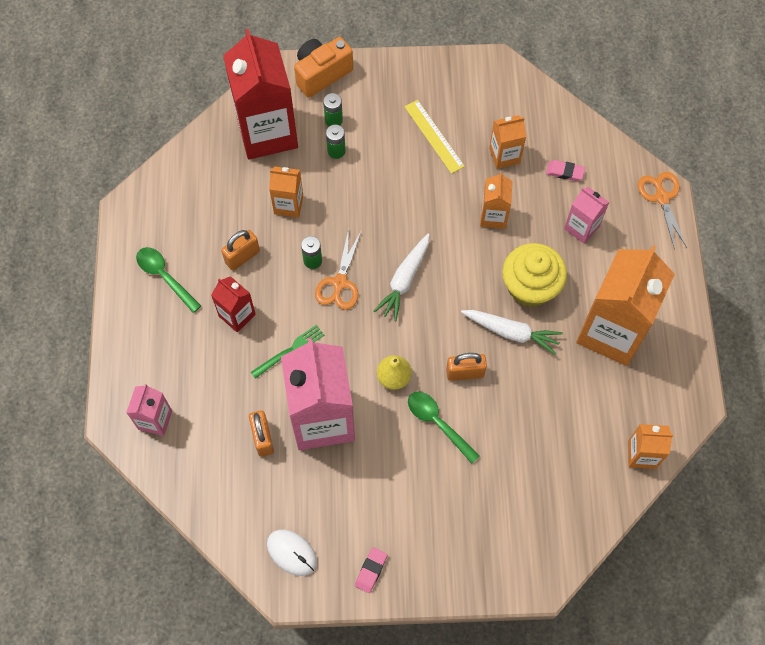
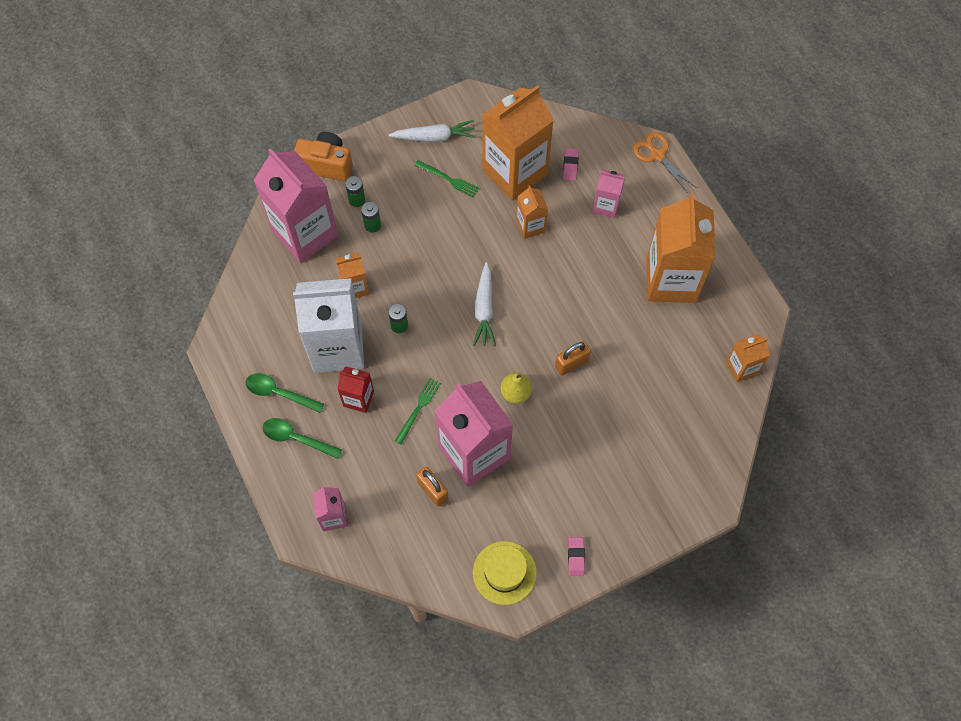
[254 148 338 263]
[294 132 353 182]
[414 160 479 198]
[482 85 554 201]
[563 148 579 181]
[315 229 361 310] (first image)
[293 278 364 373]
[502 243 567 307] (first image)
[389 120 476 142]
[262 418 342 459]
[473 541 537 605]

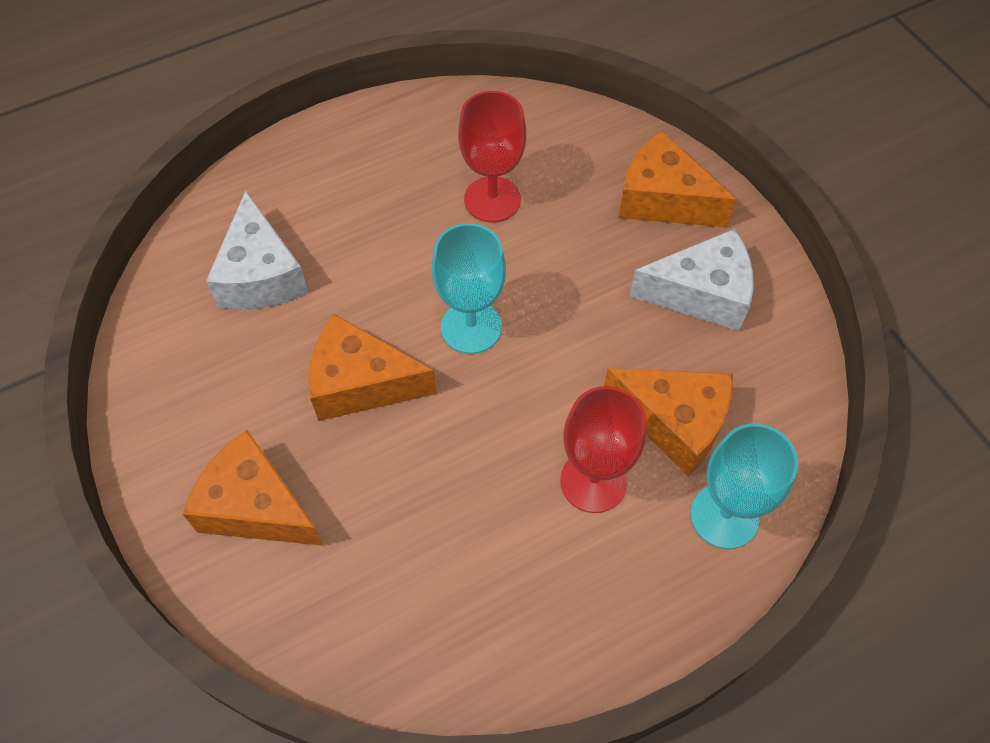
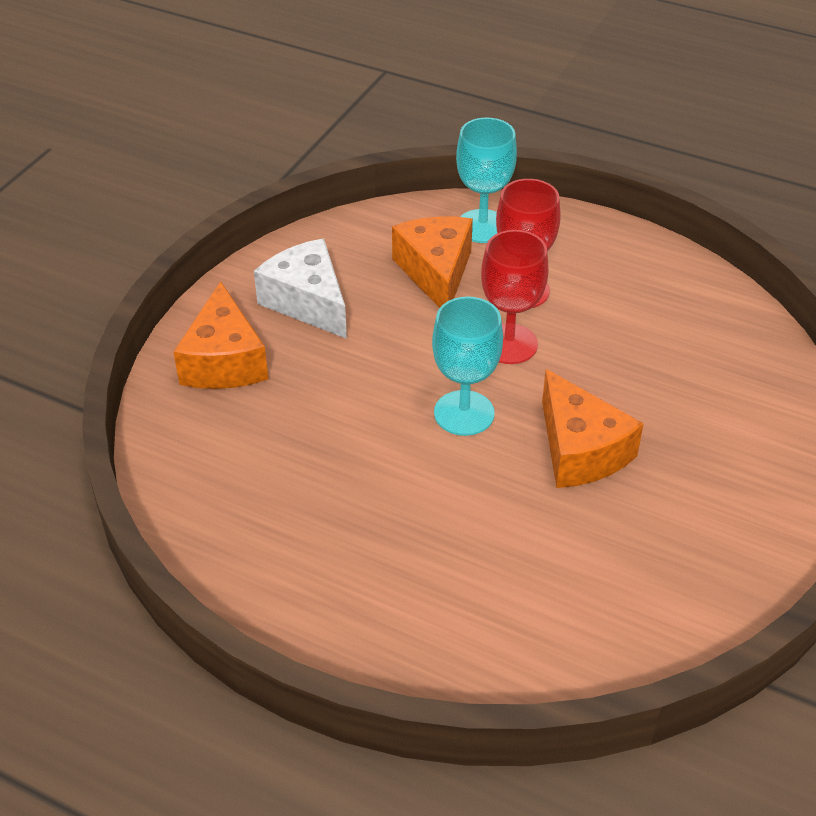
[481 230 548 364]
[206 191 309 310] (first image)
[182 430 324 546] (first image)

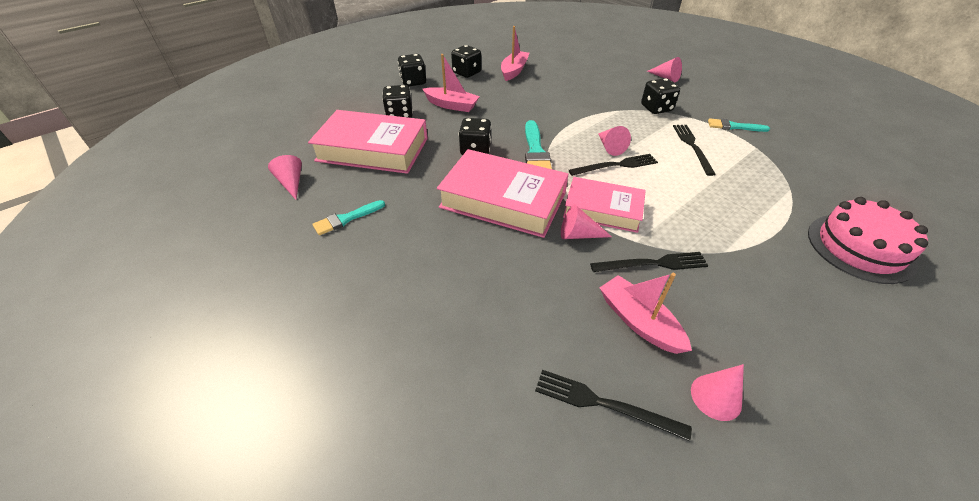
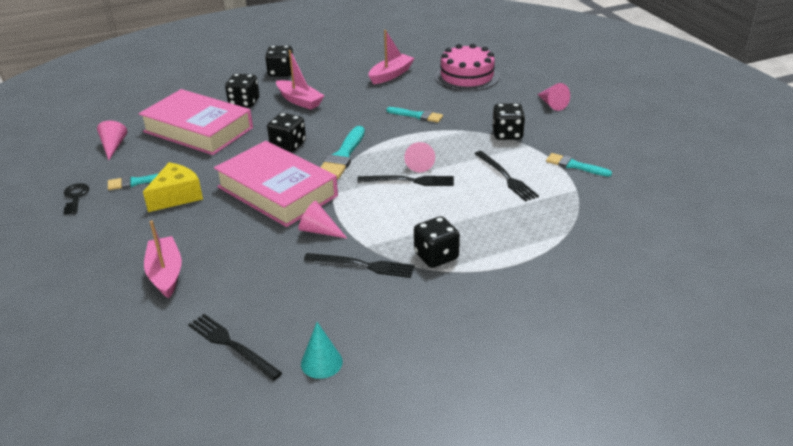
[414 216 460 268]
[475 151 539 202]
[563 177 646 233] (first image)
[435 43 500 92]
[144 220 182 298]
[301 322 343 379]
[386 107 443 123]
[143 162 203 212]
[64 183 89 215]

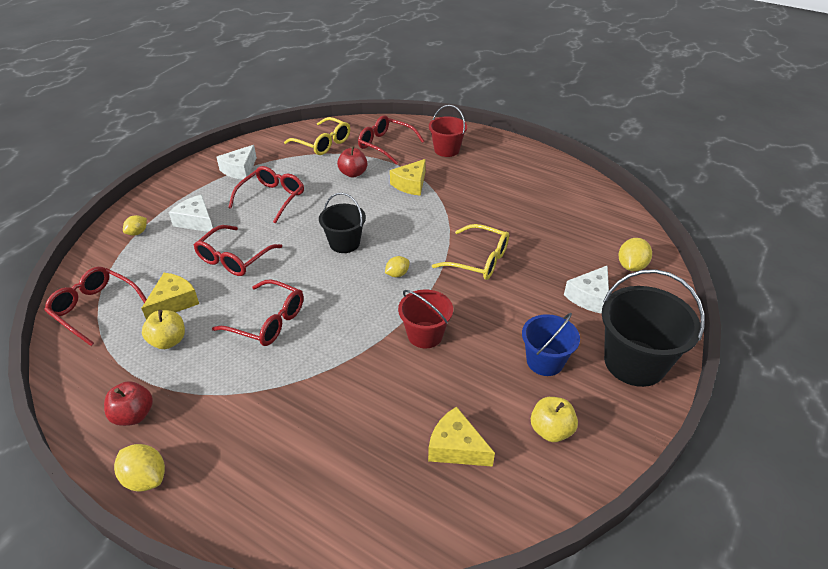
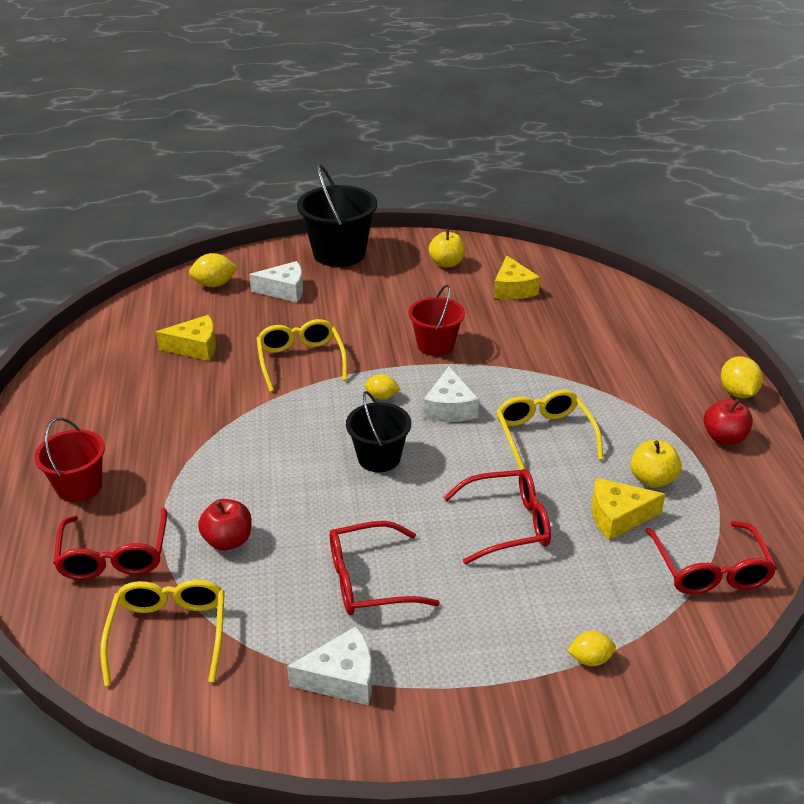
[156 315 216 361]
[423 367 479 422]
[496 390 603 470]
[522 313 580 376] (first image)

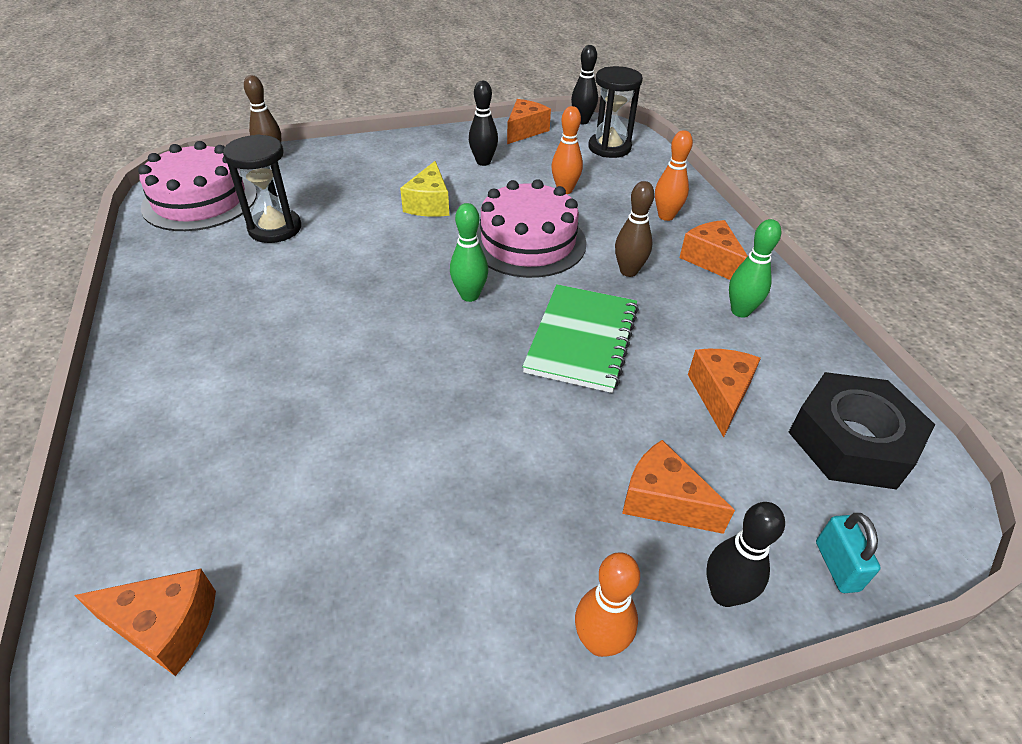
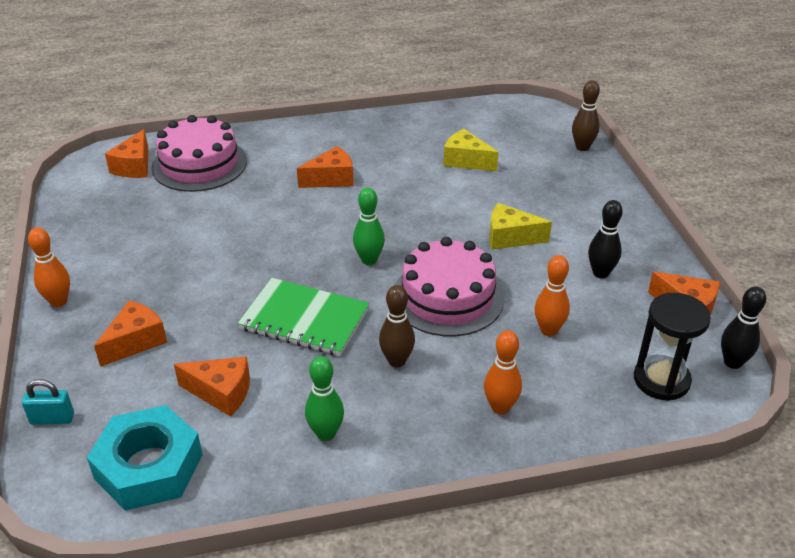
[443 129 499 171]
[151 115 247 192]
[297 146 354 188]
[87 405 203 511]
[706 502 785 607] (first image)

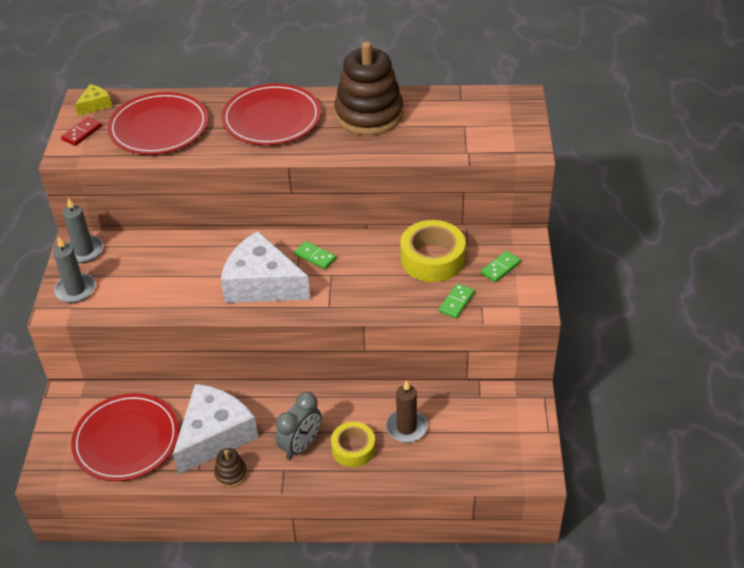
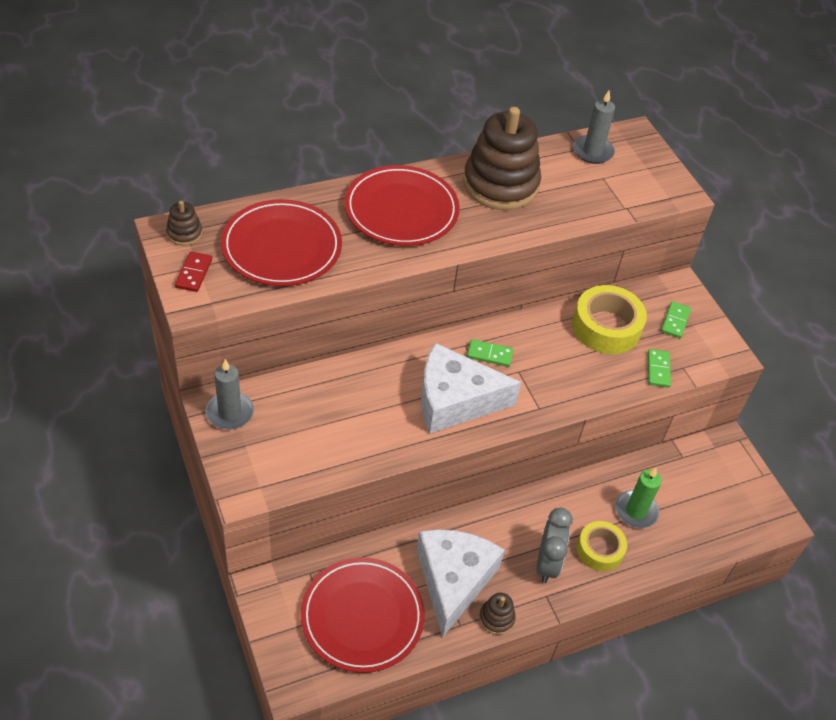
[166 201 203 246]
[573 90 615 164]
[615 468 662 528]

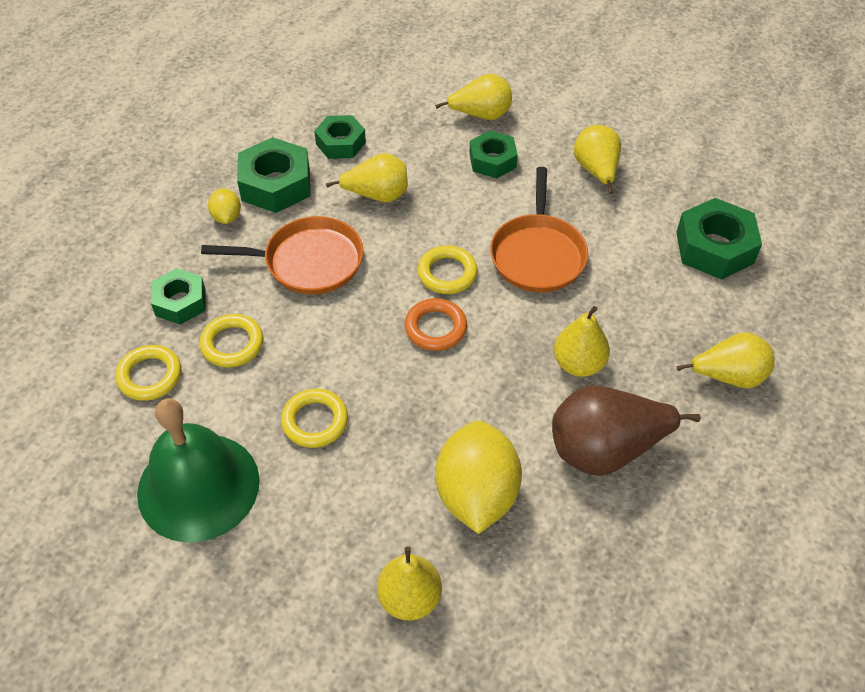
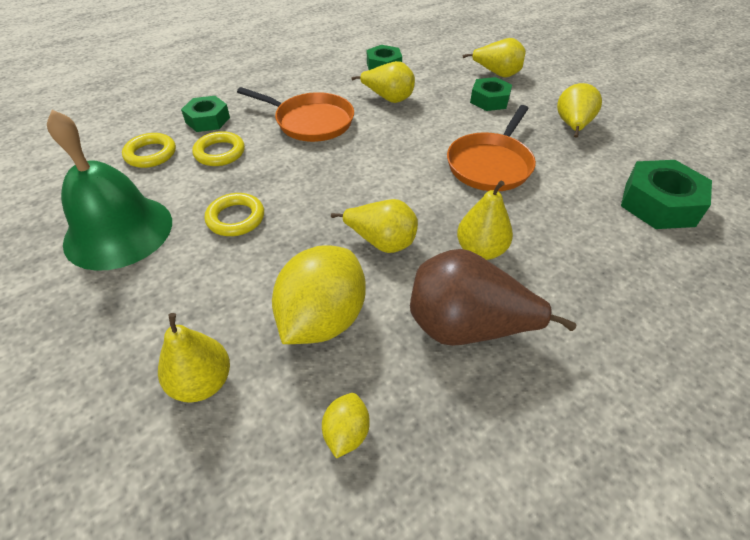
[237 137 310 213] (first image)
[322 393 370 459]
[417 245 478 294] (first image)
[405 298 467 351] (first image)
[331 199 418 253]

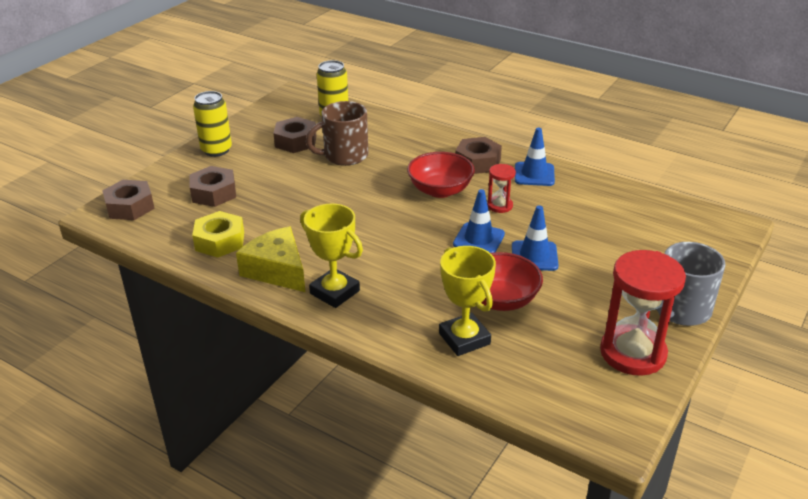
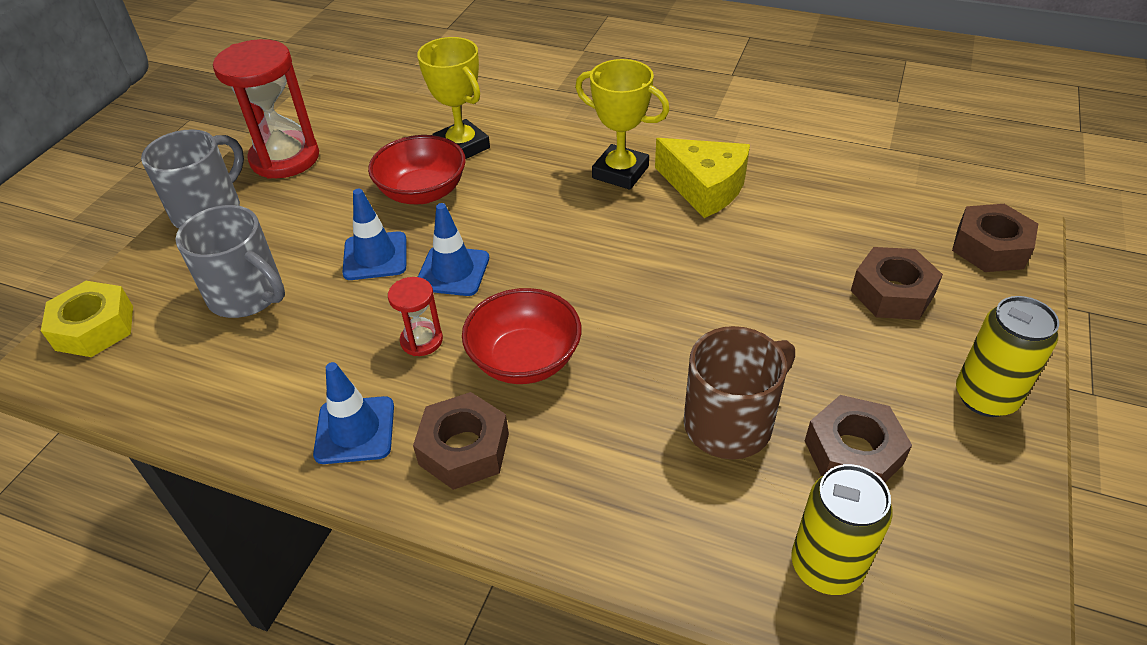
[41 281 133 357]
[175 205 285 318]

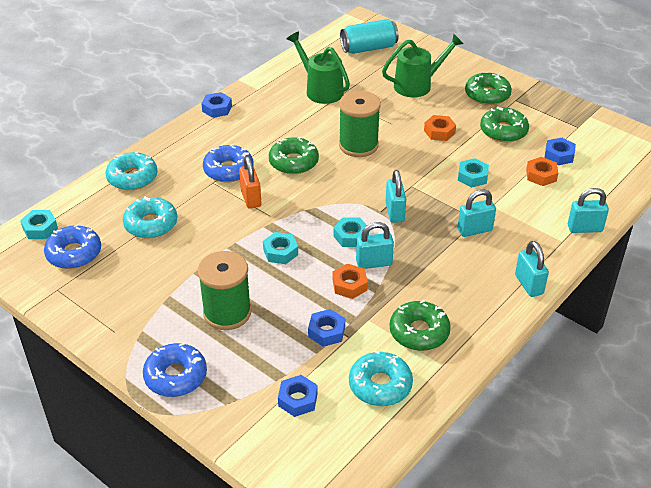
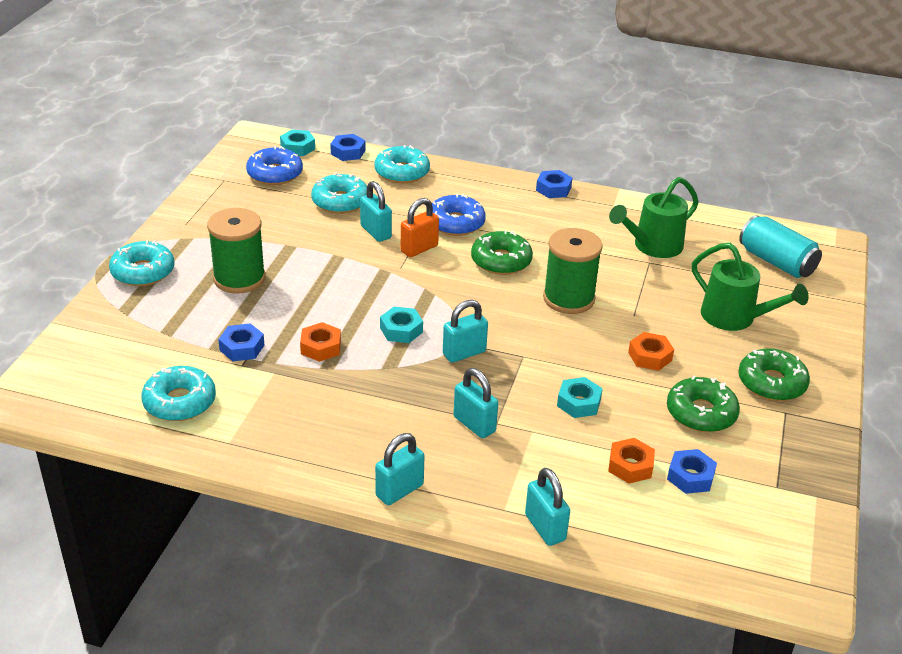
[609 177 699 258]
[360 181 392 242]
[263 232 298 264] (first image)
[390 300 451 351] (first image)
[109 240 175 286]
[330 134 365 161]

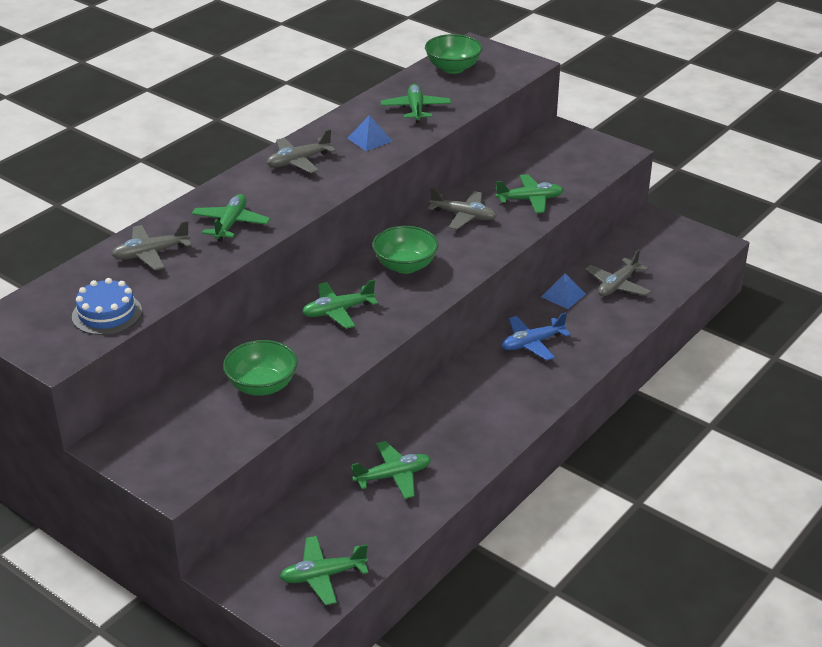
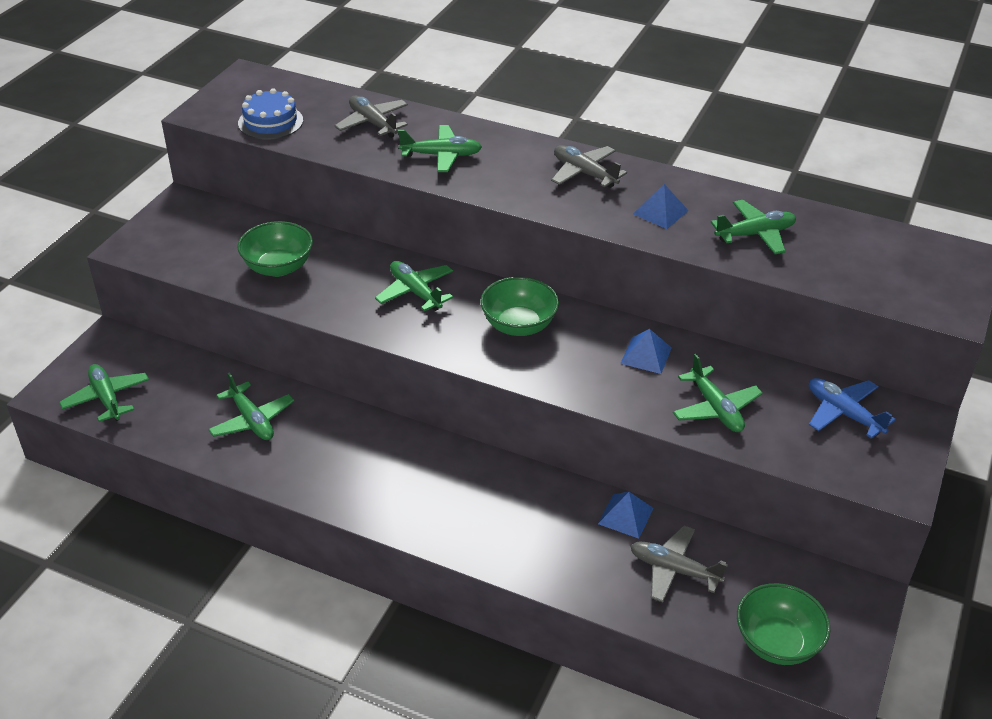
[737 583 830 665]
[620 329 672 374]
[809 378 896 439]

